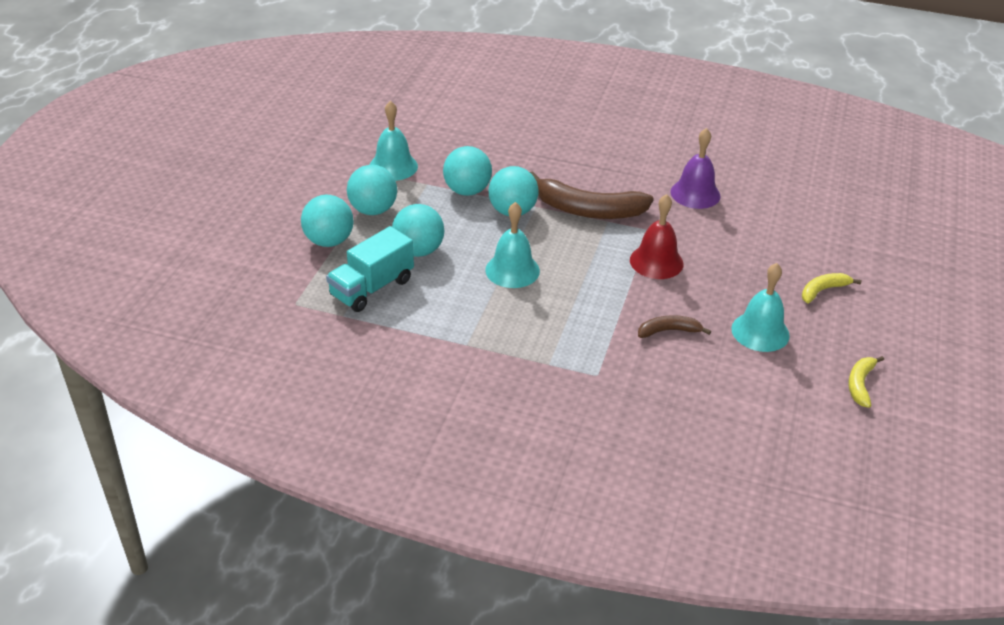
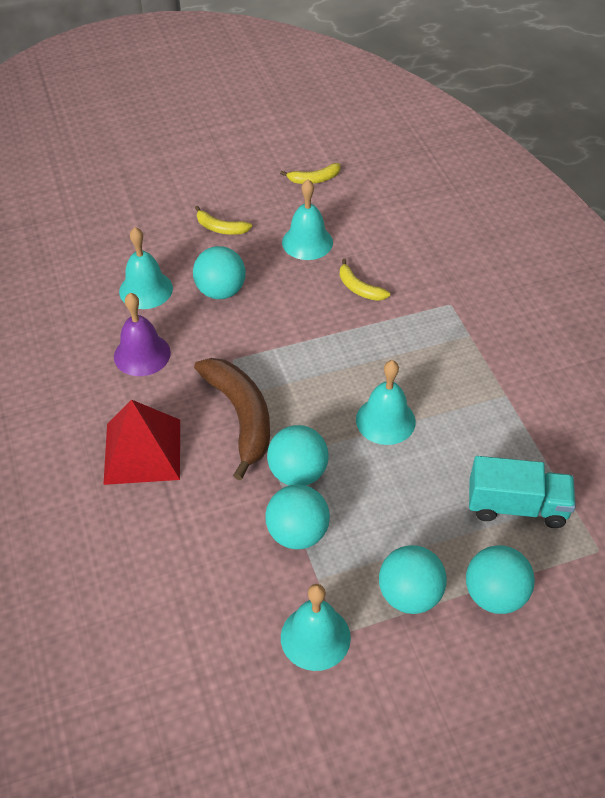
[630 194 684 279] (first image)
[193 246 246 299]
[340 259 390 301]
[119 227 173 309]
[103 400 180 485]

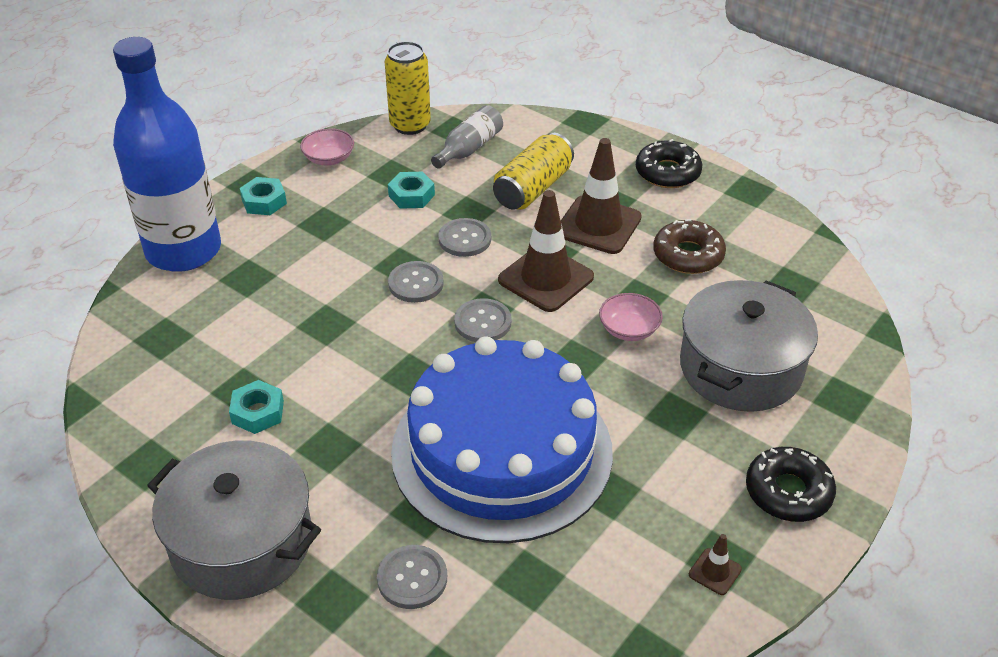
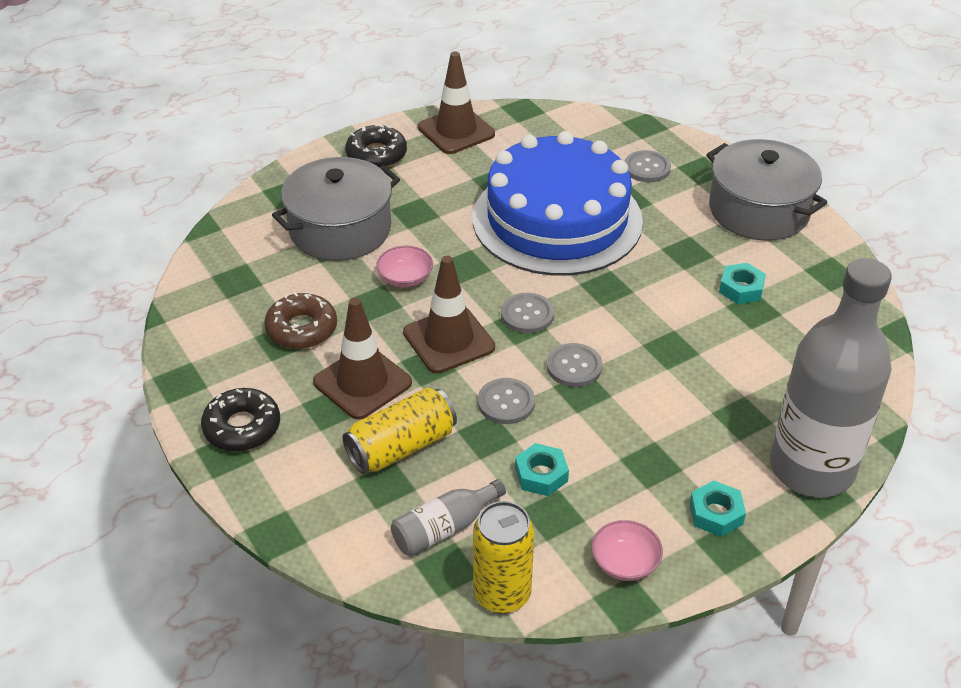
[770 258 892 498]
[418 52 495 154]

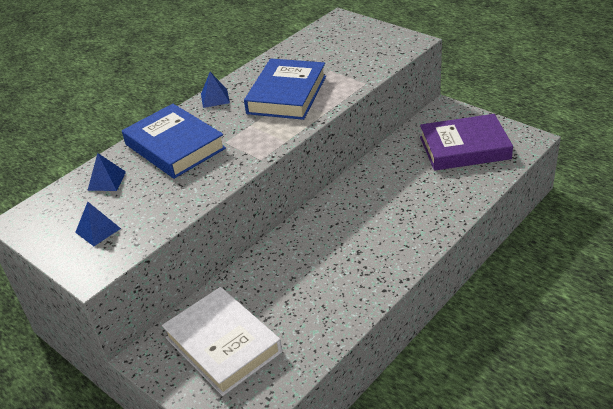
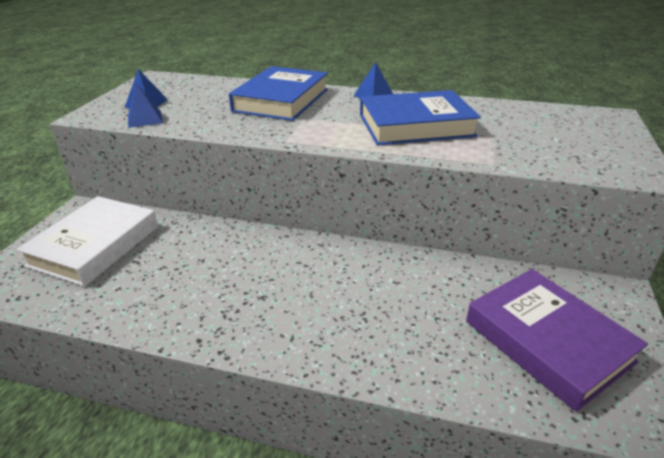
[128 83 163 128]

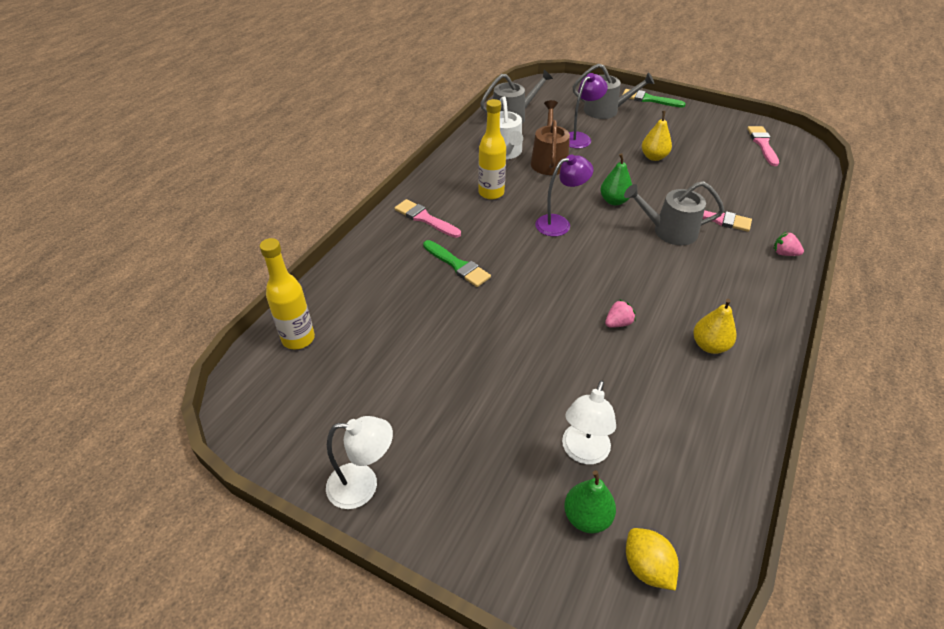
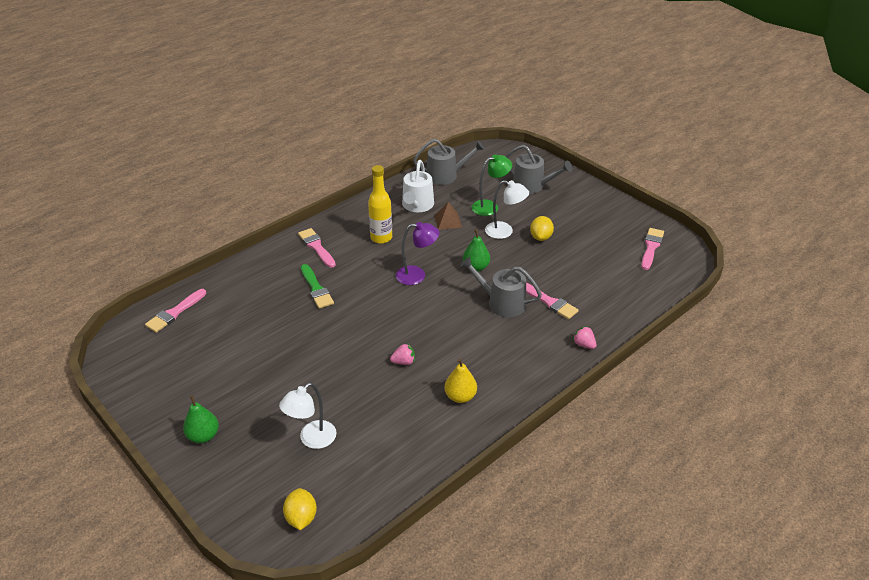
[471 154 512 216]
[623 89 686 108] (first image)
[434 202 462 230]
[530 216 554 241]
[145 289 206 333]
[485 180 529 239]
[183 395 219 443]

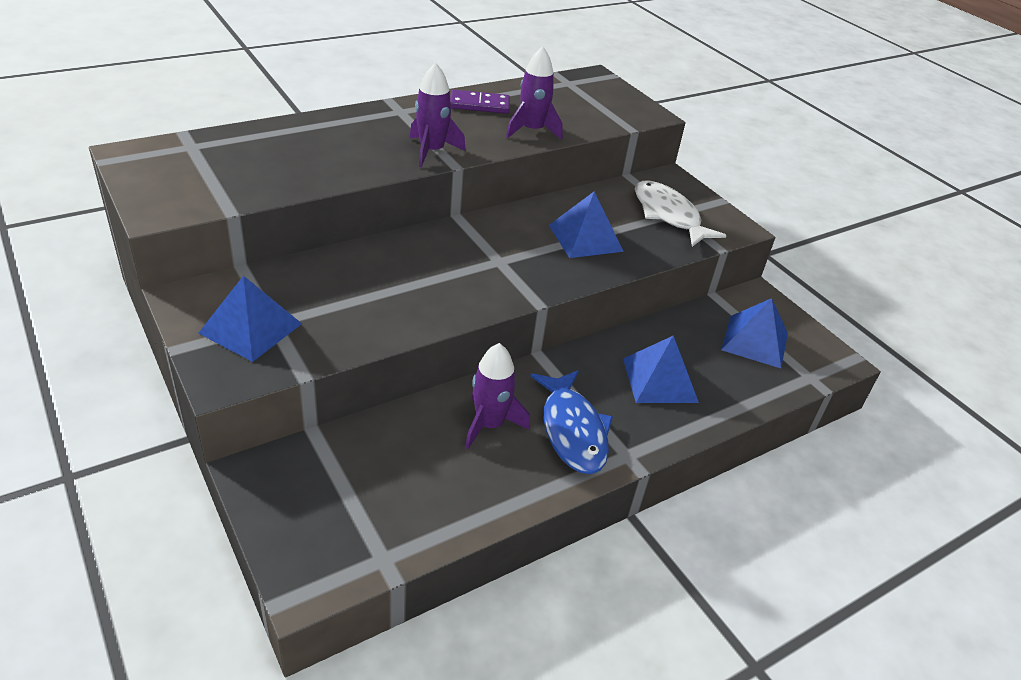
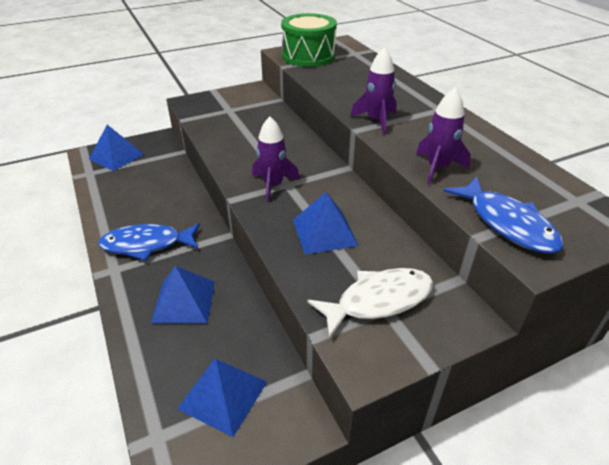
[450 90 510 114] (first image)
[89 125 144 171]
[252 117 300 202]
[281 13 337 67]
[443 177 564 254]

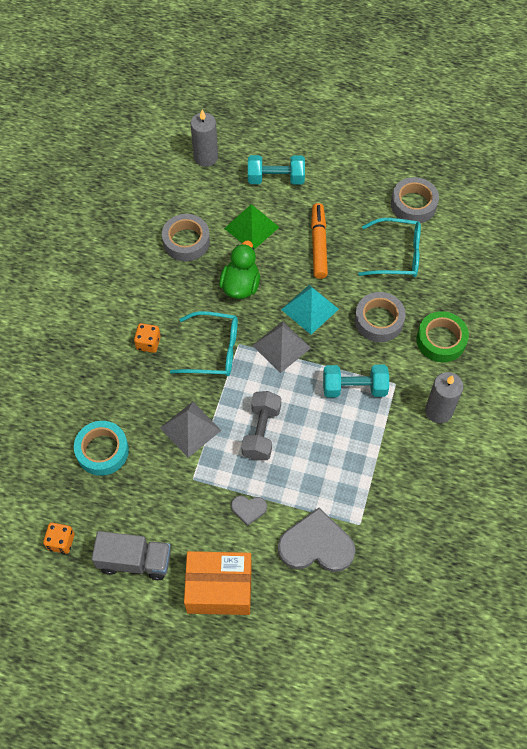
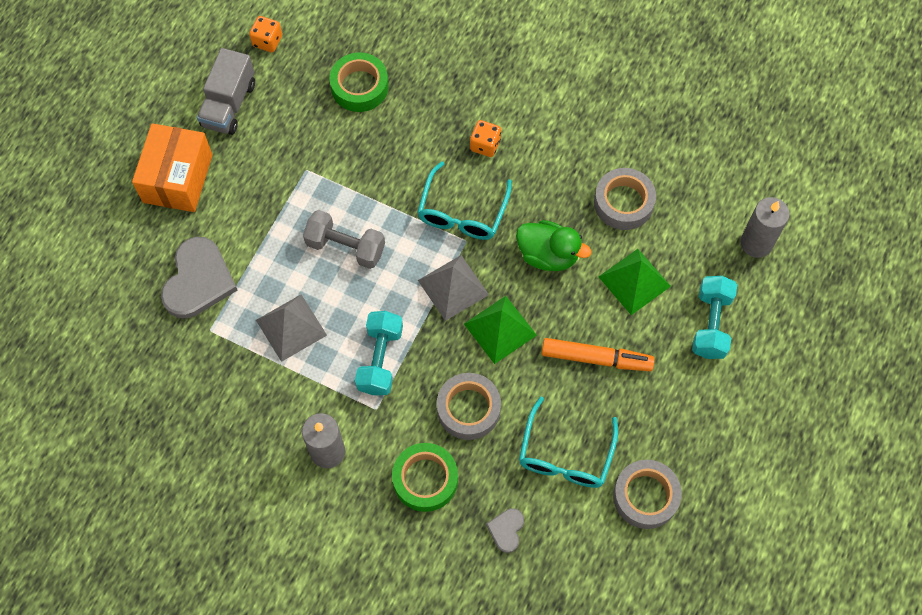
[464 296 537 364]
[256 295 327 362]
[330 53 389 112]
[486 508 524 553]

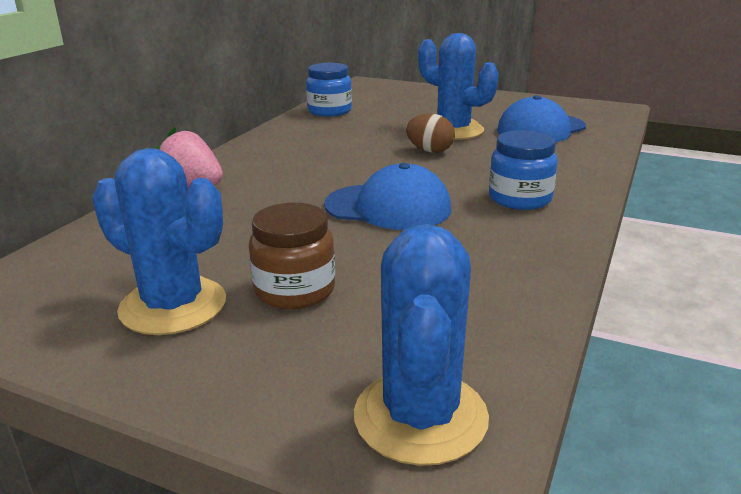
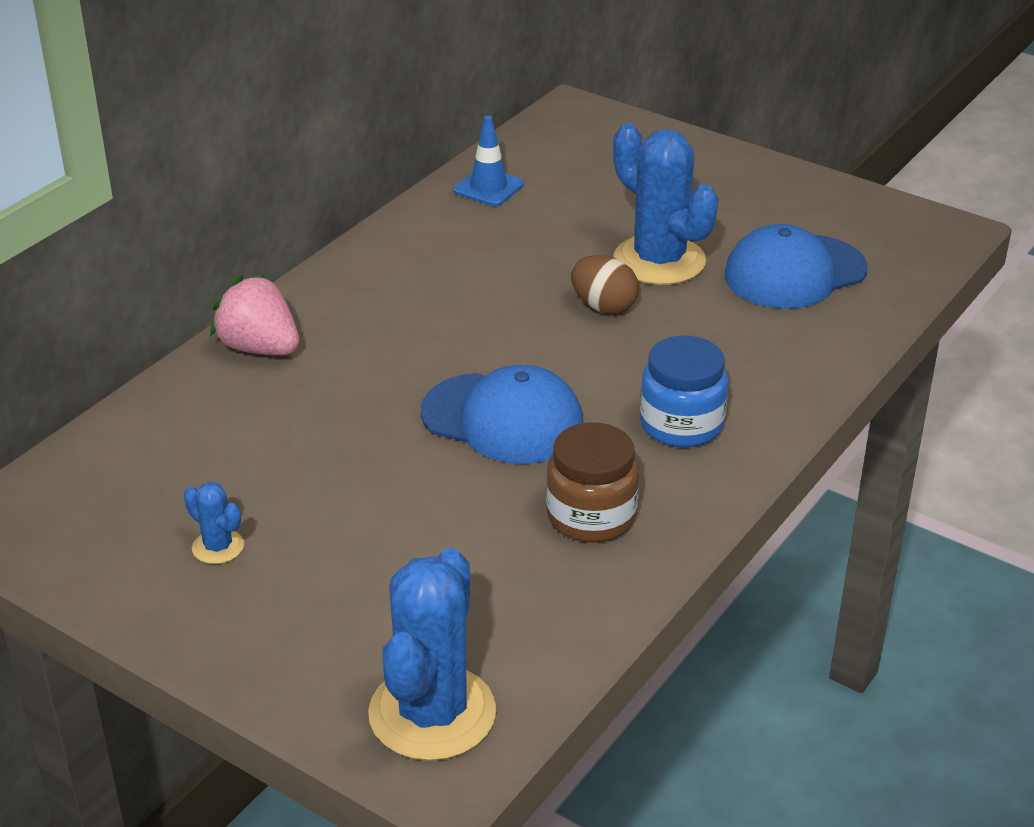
[453 116 524 206]
[184 482 244 564]
[546 422 639 543]

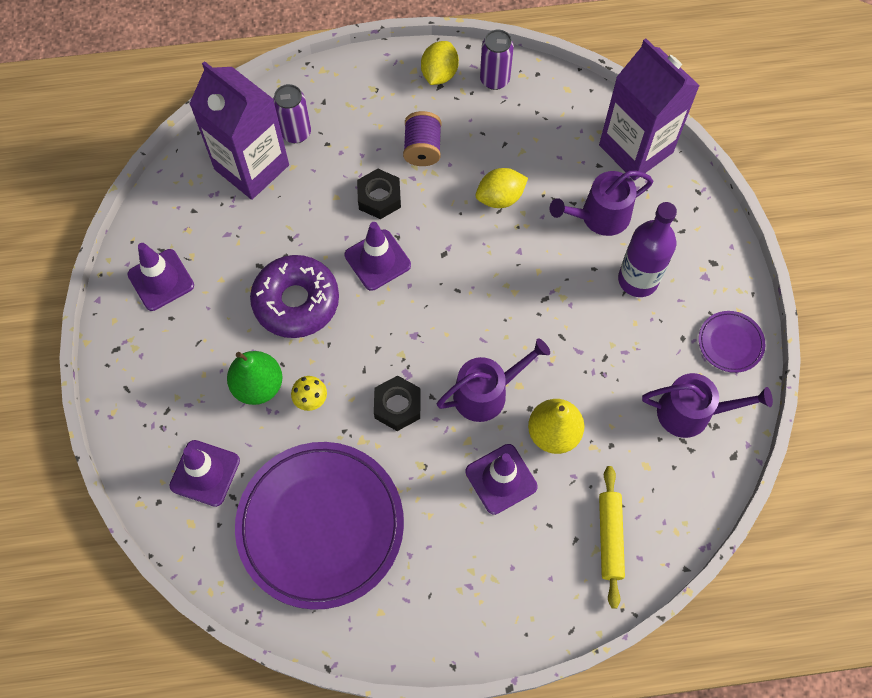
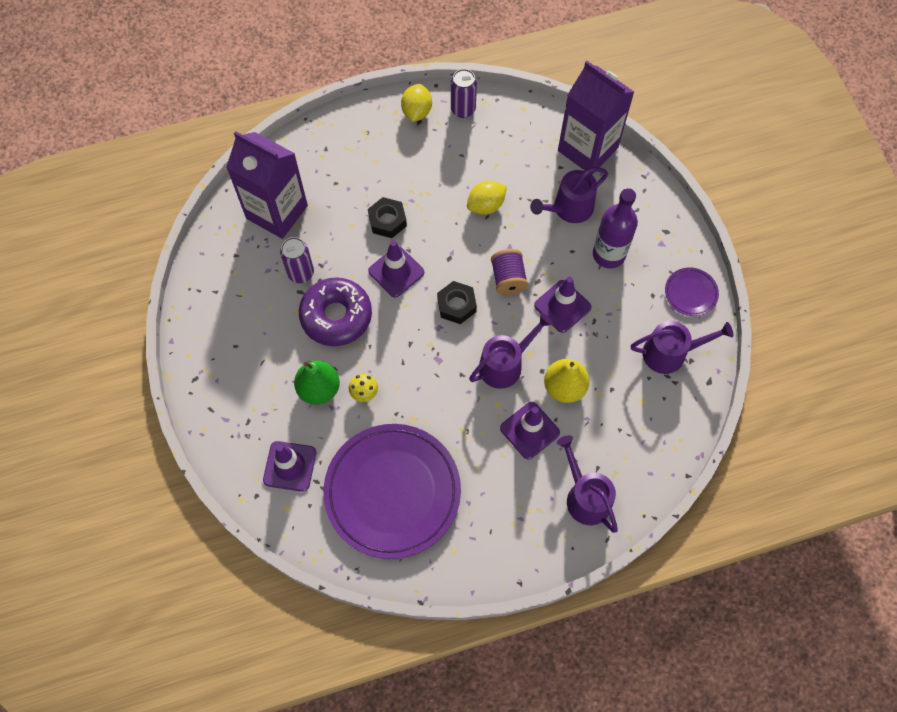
[280 237 314 283]
[491 249 528 295]
[534 277 591 333]
[437 281 477 324]
[599 466 625 609] (first image)
[557 435 618 533]

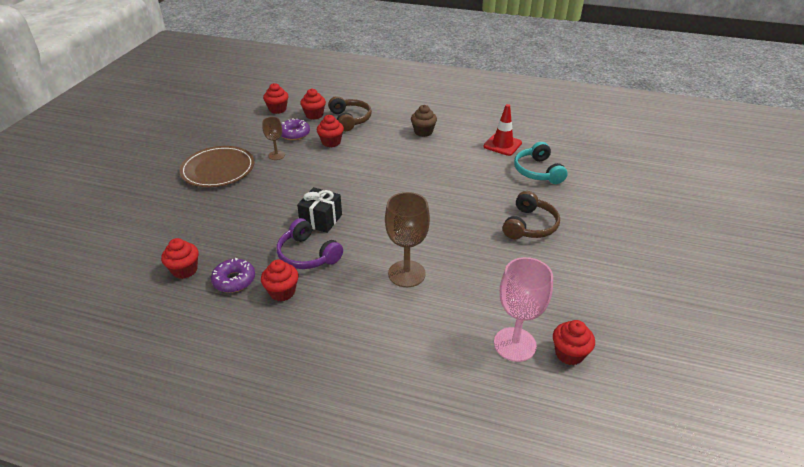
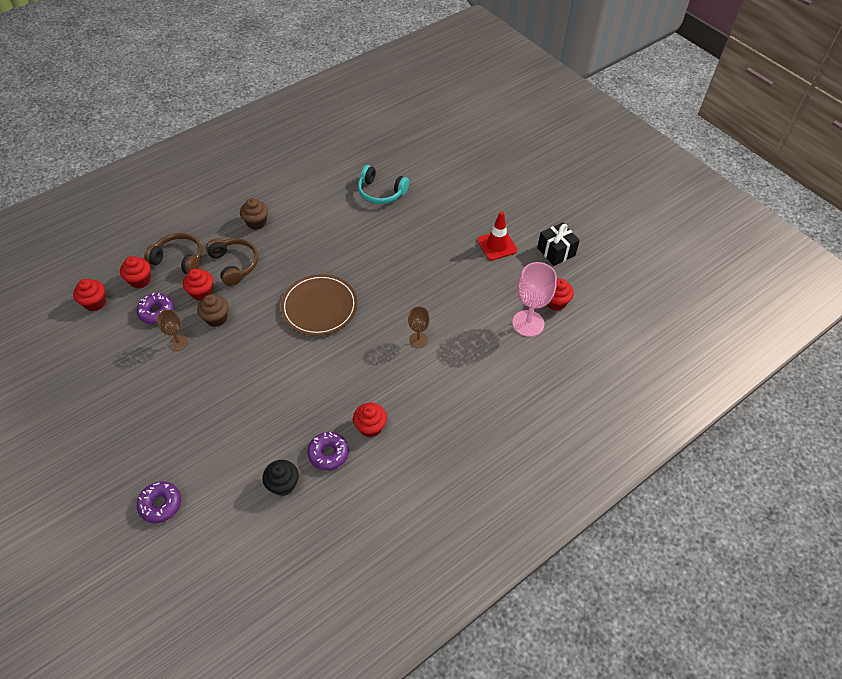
[477 211 517 261]
[281 274 358 336]
[537 222 580 266]
[206 238 258 286]
[408 306 430 348]
[277 218 343 269] (first image)
[263 460 299 496]
[197 295 228 327]
[137 481 181 523]

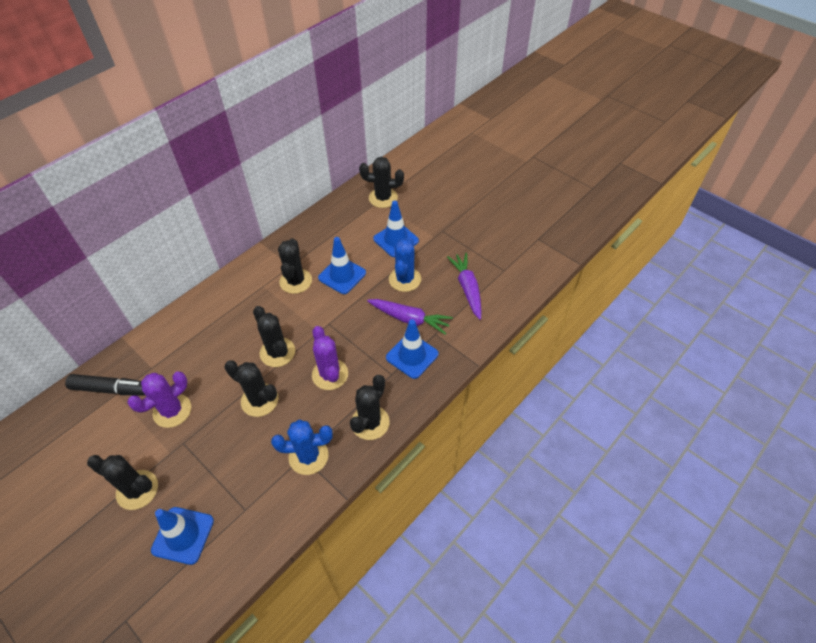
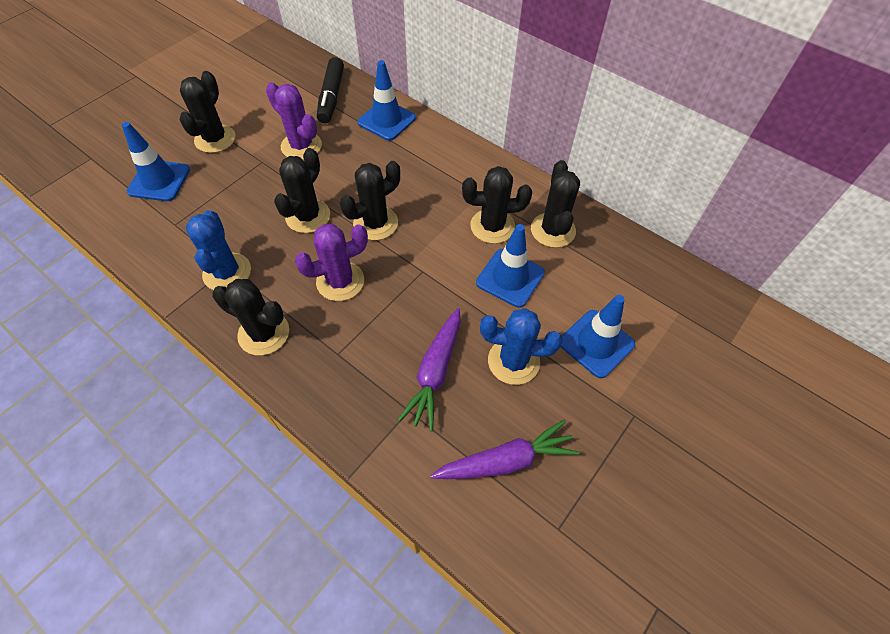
[531 160 580 248]
[358 60 416 141]

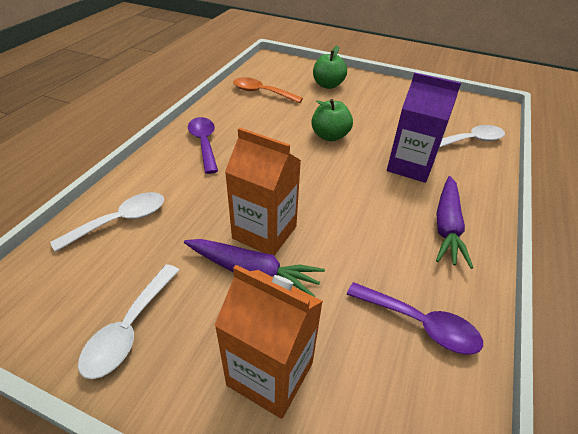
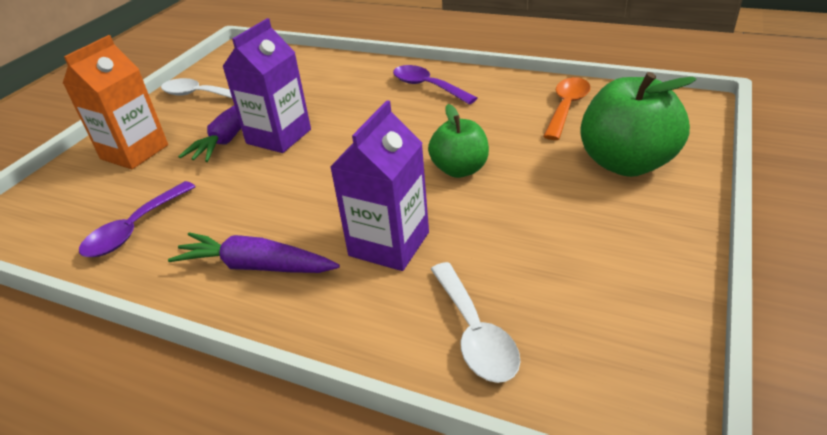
[580 72 697 177]
[393 65 477 104]
[222 18 311 153]
[50 192 164 252] (first image)

